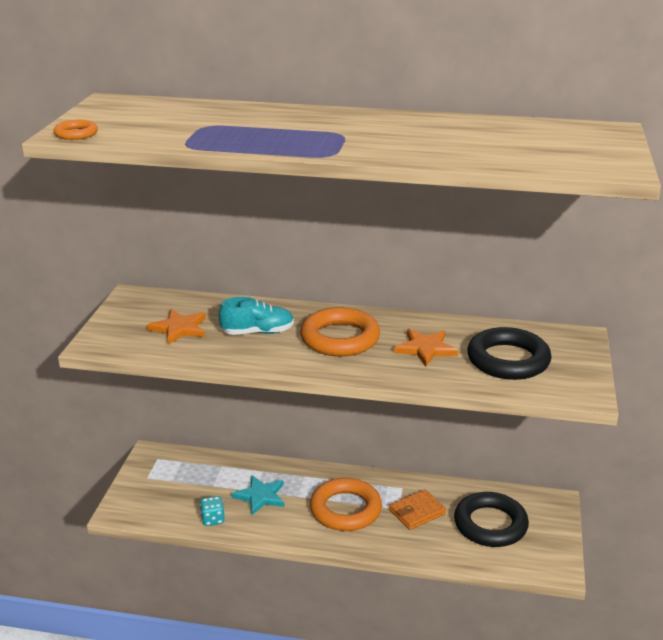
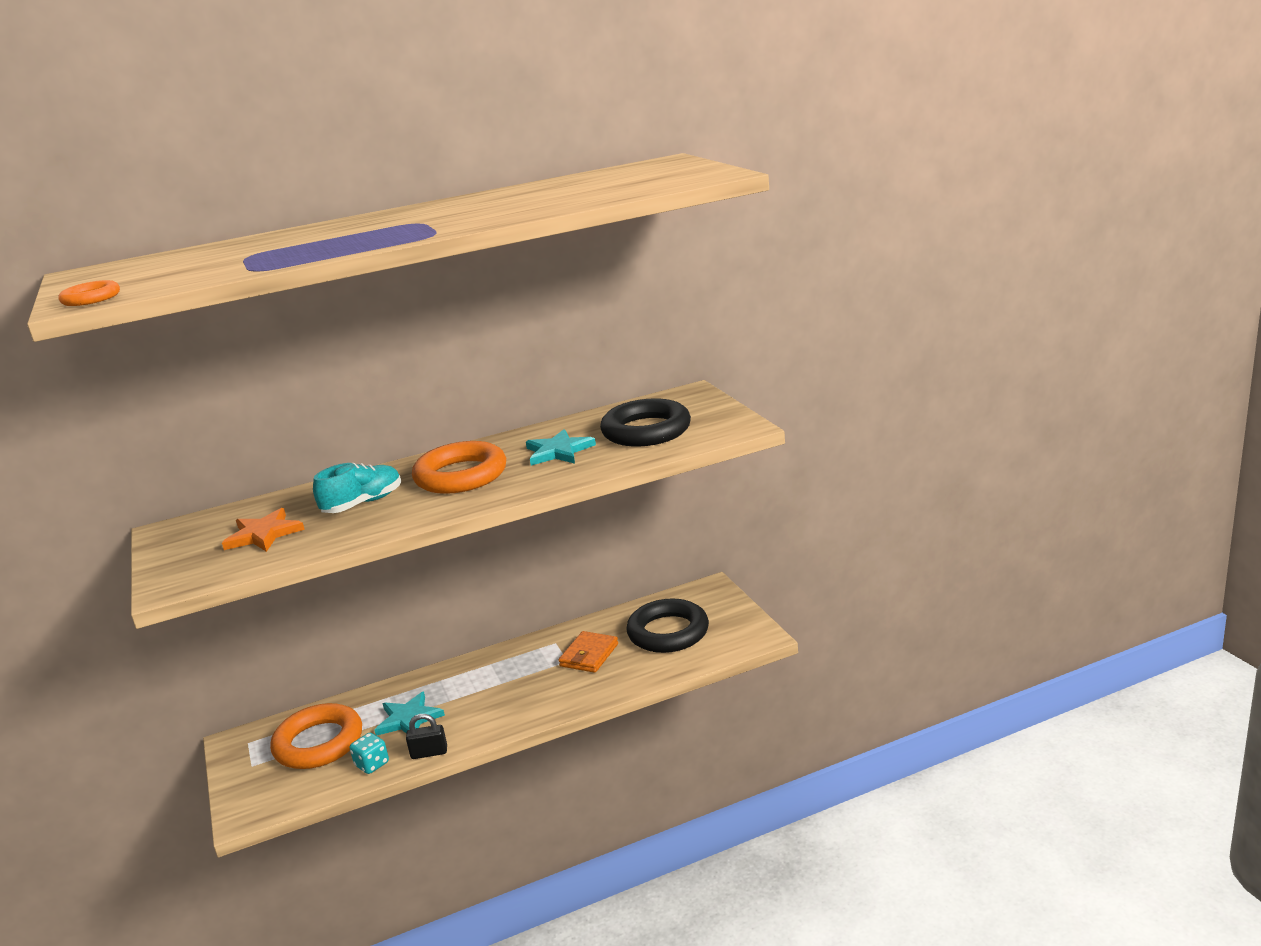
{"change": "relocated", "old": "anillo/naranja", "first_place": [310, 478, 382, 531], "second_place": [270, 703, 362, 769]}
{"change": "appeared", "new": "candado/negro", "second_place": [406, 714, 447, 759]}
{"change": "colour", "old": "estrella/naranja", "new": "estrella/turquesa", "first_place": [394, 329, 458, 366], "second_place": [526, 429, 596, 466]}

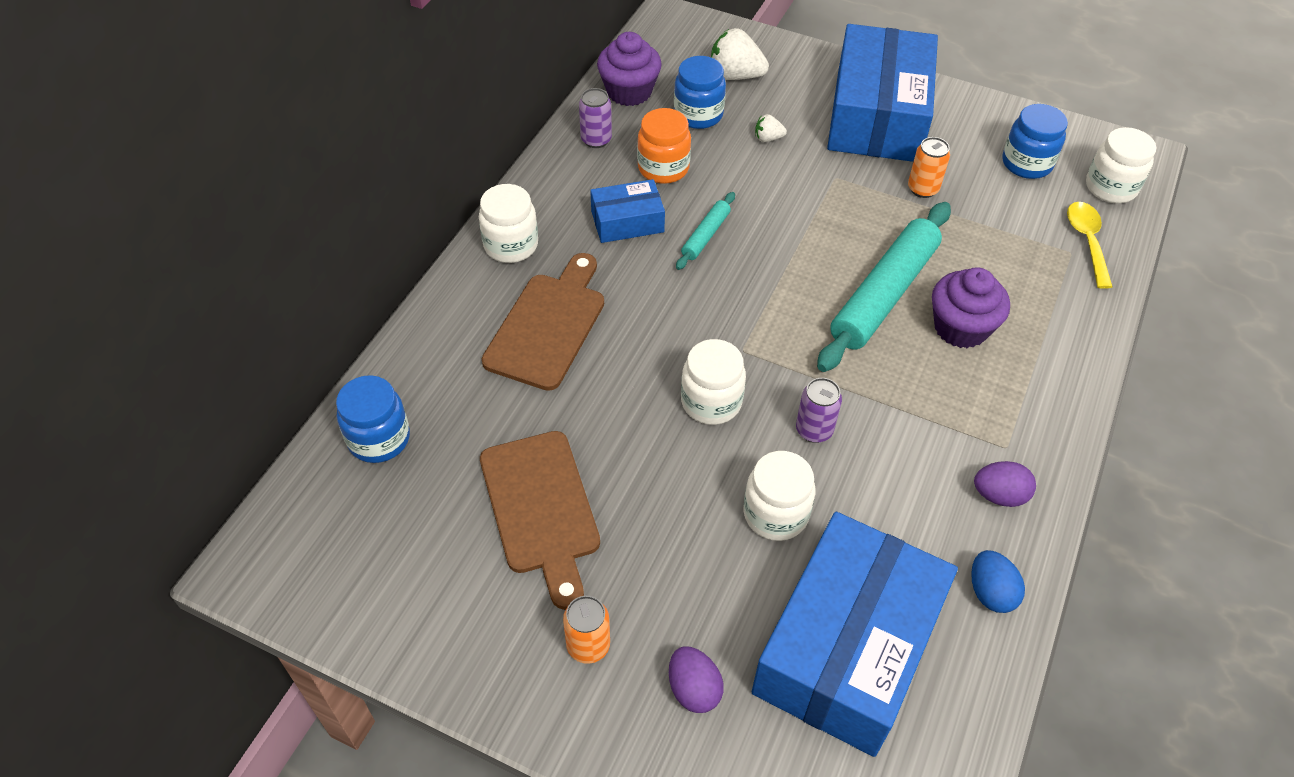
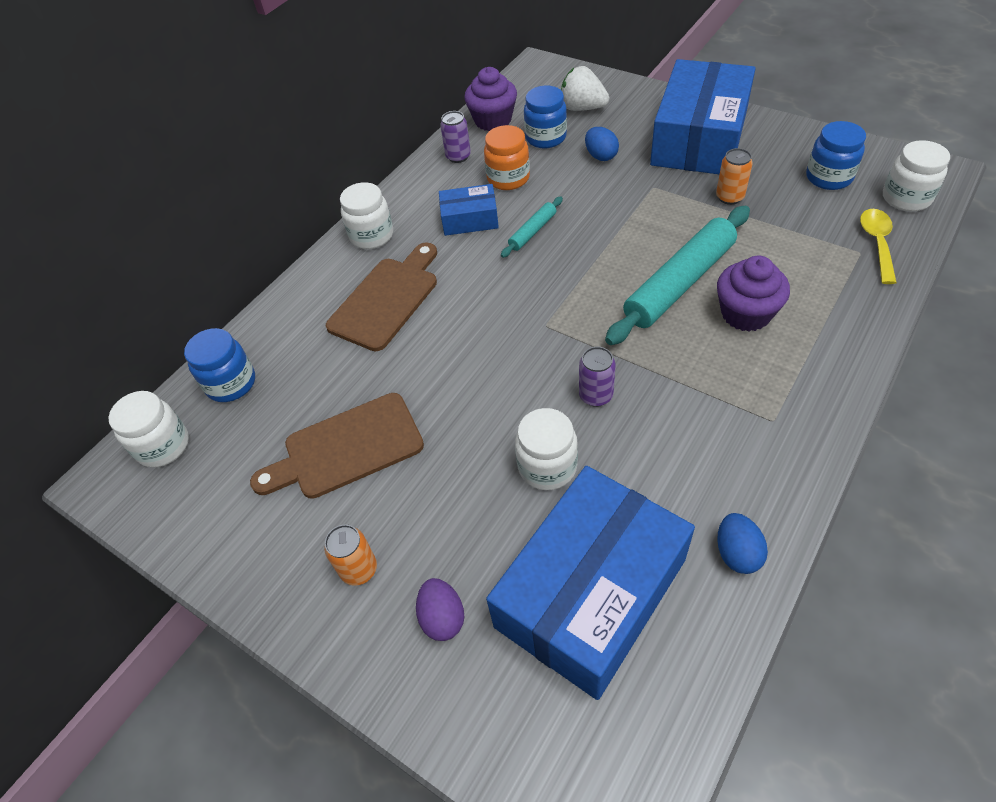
{"change": "relocated", "old": "tarro/blanco", "first_place": [681, 339, 746, 425], "second_place": [108, 391, 189, 468]}
{"change": "spun", "old": "tabla de cortar/marrón", "first_place": [480, 431, 600, 610], "second_place": [250, 393, 424, 499], "degrees": 75}
{"change": "exchanged", "old": "fresa/blanco", "new": "huevo/azul", "first_place": [755, 114, 787, 142], "second_place": [585, 127, 619, 161]}
{"change": "missing", "old": "huevo/morado", "first_place": [974, 461, 1036, 507]}

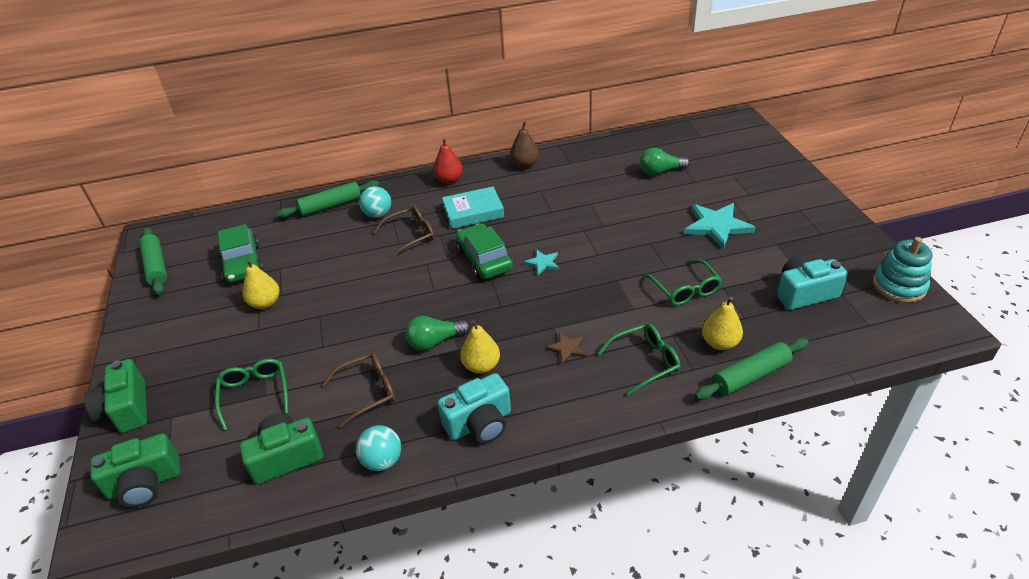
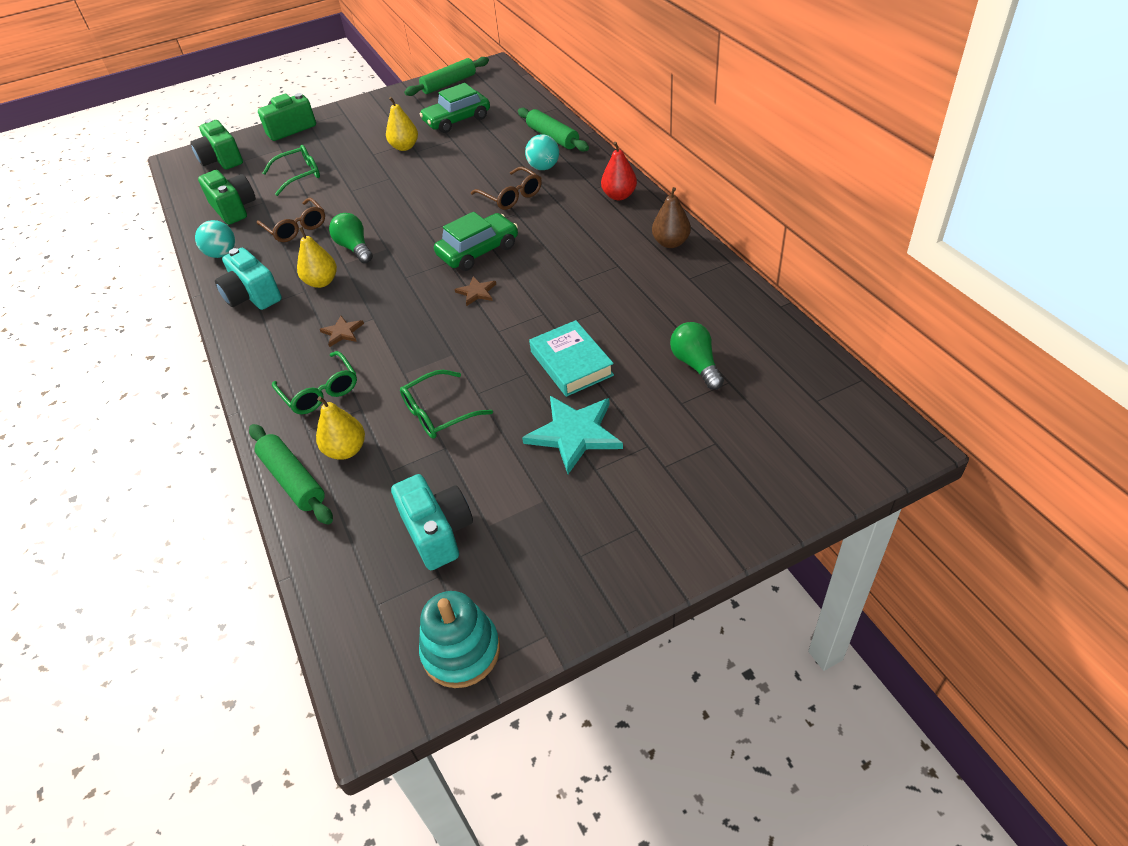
{"change": "colour", "old": "estrella/turquesa", "new": "estrella/marrón", "first_place": [524, 249, 559, 275], "second_place": [455, 276, 496, 306]}
{"change": "relocated", "old": "libro/turquesa", "first_place": [442, 187, 504, 229], "second_place": [529, 320, 614, 397]}

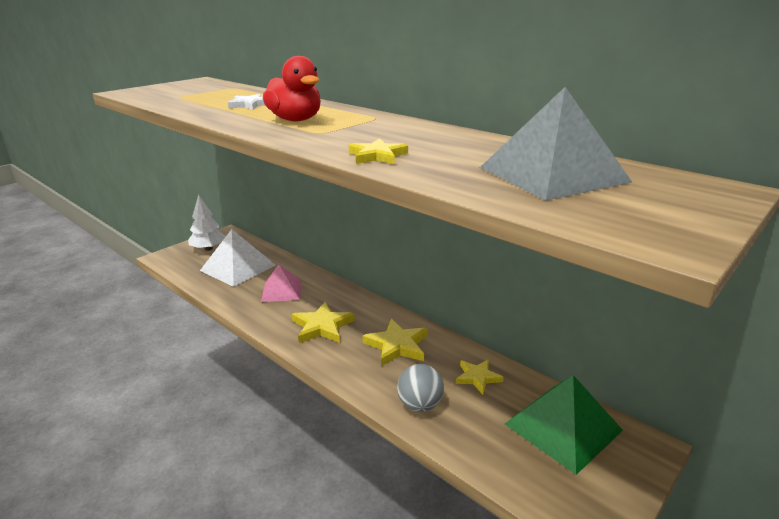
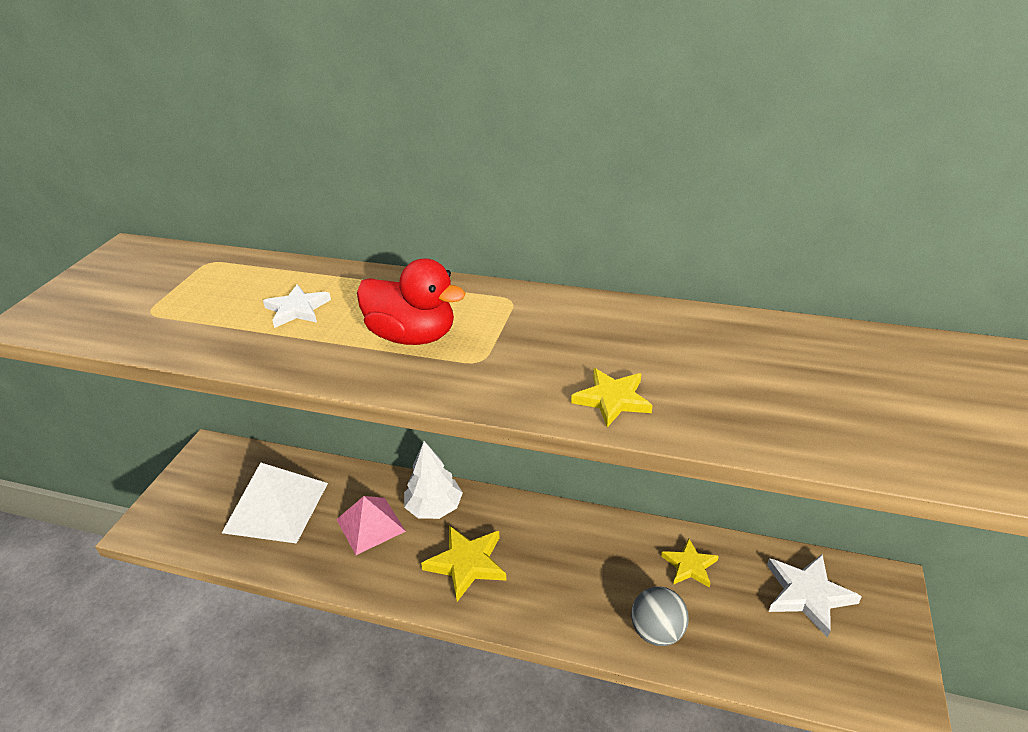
{"change": "relocated", "old": "árbol/blanco", "first_place": [188, 195, 226, 251], "second_place": [404, 441, 463, 519]}
{"change": "exchanged", "old": "pirámide/verde", "new": "estrella/blanco", "first_place": [505, 375, 623, 475], "second_place": [767, 554, 862, 638]}
{"change": "missing", "old": "estrella/amarillo", "first_place": [362, 319, 428, 366]}
{"change": "missing", "old": "pirámide/gris", "first_place": [480, 87, 632, 201]}

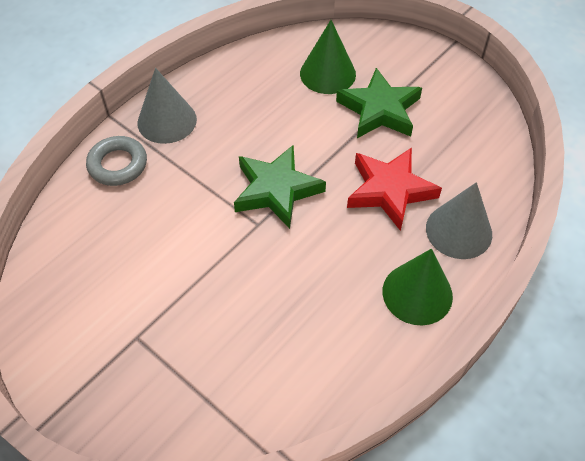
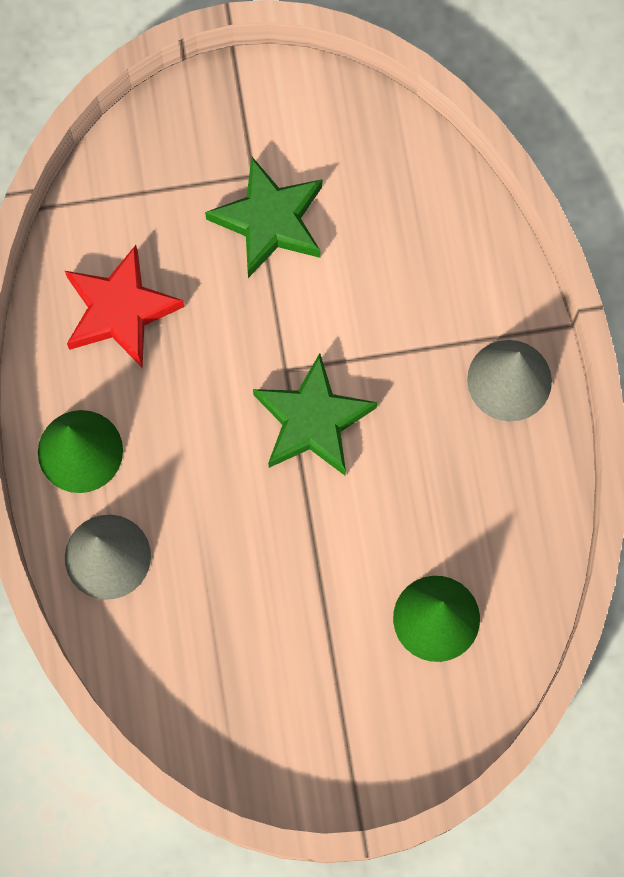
{"change": "relocated", "old": "estrella/rojo", "first_place": [347, 148, 442, 231], "second_place": [65, 245, 184, 368]}
{"change": "relocated", "old": "estrella/verde", "first_place": [336, 68, 422, 138], "second_place": [205, 156, 322, 278]}
{"change": "missing", "old": "anillo/gris", "first_place": [86, 136, 147, 186]}

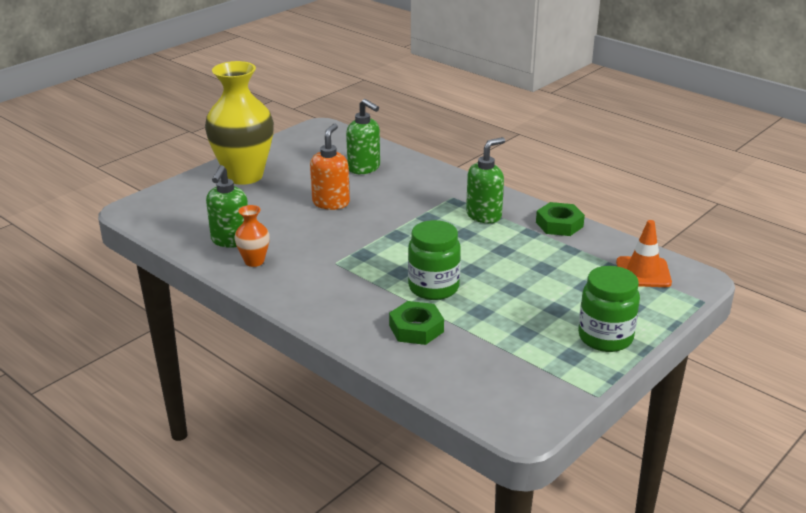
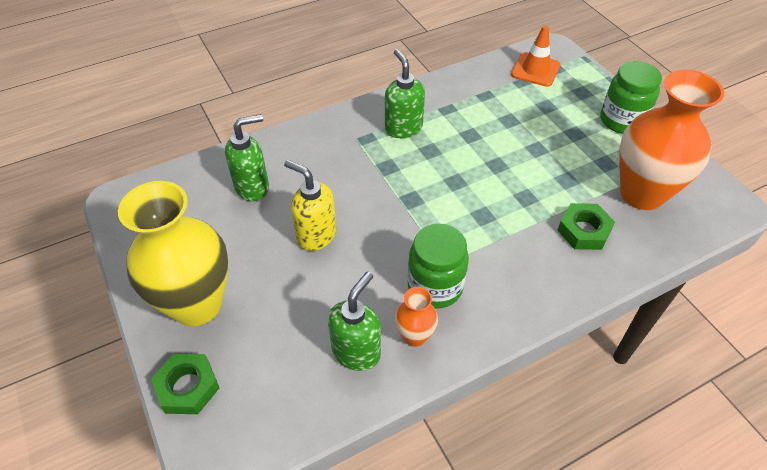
{"change": "relocated", "old": "tuerca/verde", "first_place": [536, 202, 585, 236], "second_place": [151, 354, 219, 414]}
{"change": "colour", "old": "dispensador de jabón/naranja", "new": "dispensador de jabón/amarillo", "first_place": [310, 124, 350, 210], "second_place": [284, 160, 336, 251]}
{"change": "spun", "old": "dispensador de jabón/verde", "first_place": [206, 165, 248, 248], "second_place": [328, 271, 381, 371], "degrees": -90}
{"change": "relocated", "old": "tarro/verde", "first_place": [408, 220, 461, 300], "second_place": [408, 224, 469, 309]}
{"change": "appeared", "new": "florero/naranja", "second_place": [619, 70, 724, 210]}

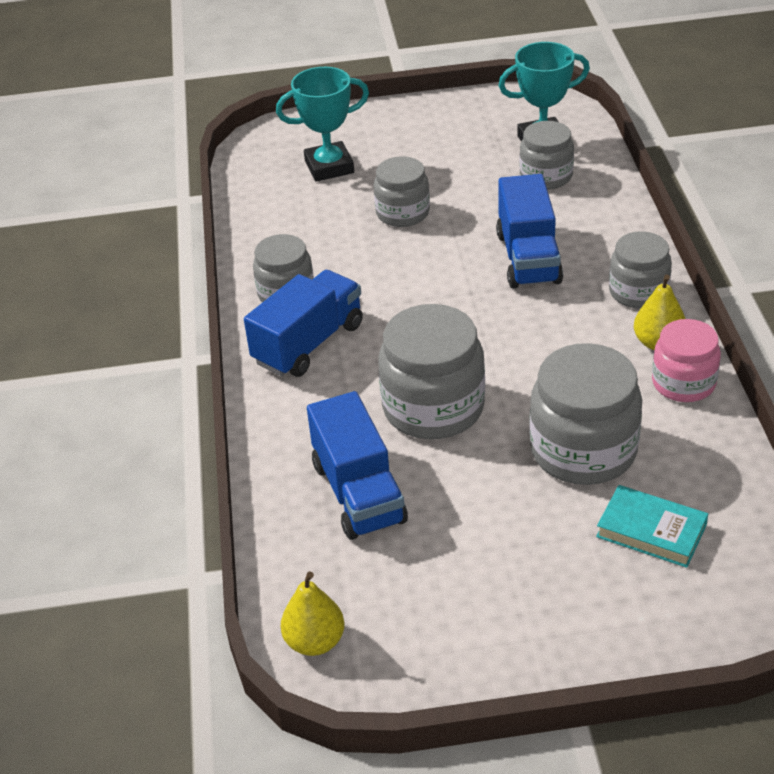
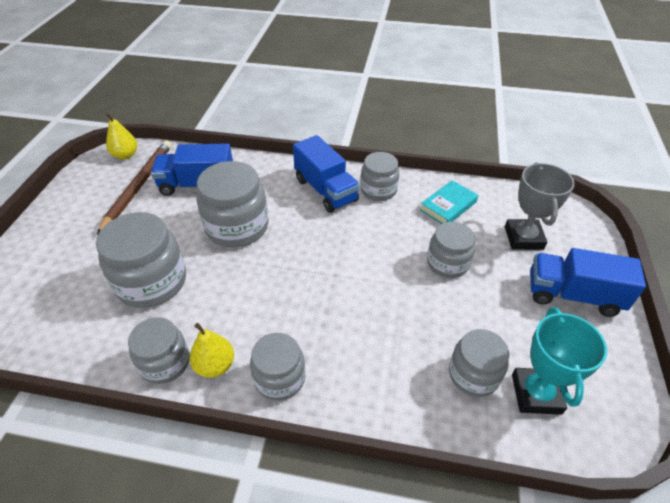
{"change": "appeared", "new": "lápiz/marrón", "second_place": [97, 140, 172, 235]}
{"change": "colour", "old": "tarro/rosa", "new": "tarro/gris", "first_place": [652, 319, 721, 402], "second_place": [128, 318, 190, 384]}
{"change": "relocated", "old": "libro/turquesa", "first_place": [596, 485, 708, 568], "second_place": [420, 180, 478, 224]}
{"change": "colour", "old": "trofeo/turquesa", "new": "trofeo/gris", "first_place": [276, 67, 369, 182], "second_place": [505, 162, 575, 250]}
{"change": "relocated", "old": "camión/azul", "first_place": [496, 174, 563, 288], "second_place": [530, 248, 646, 317]}

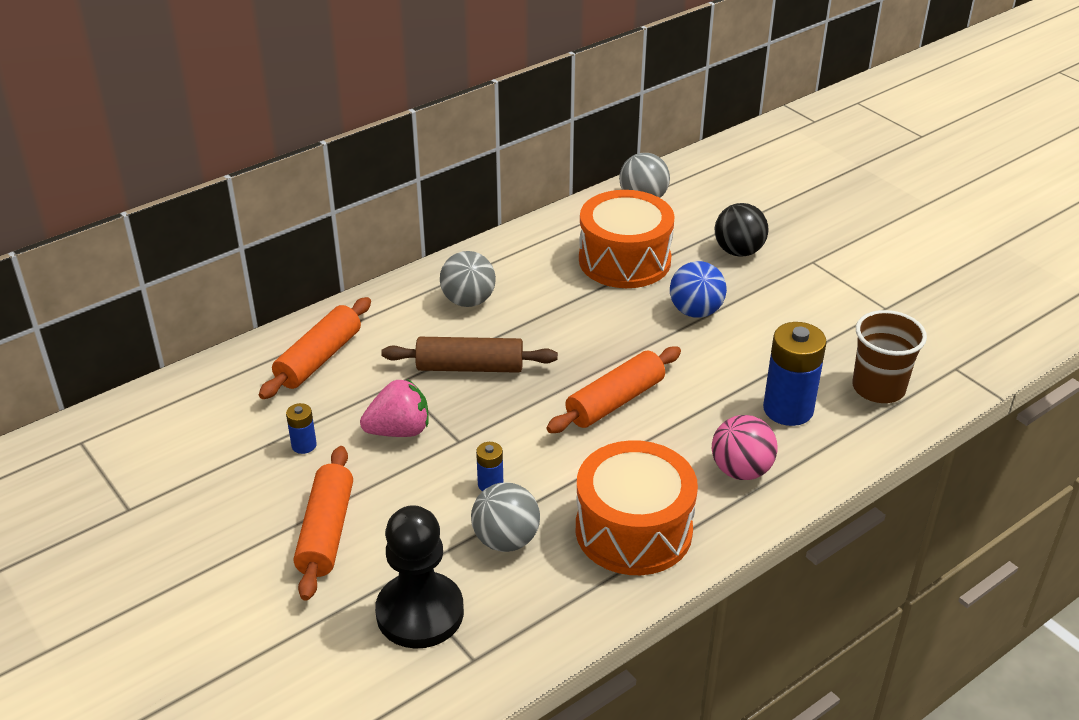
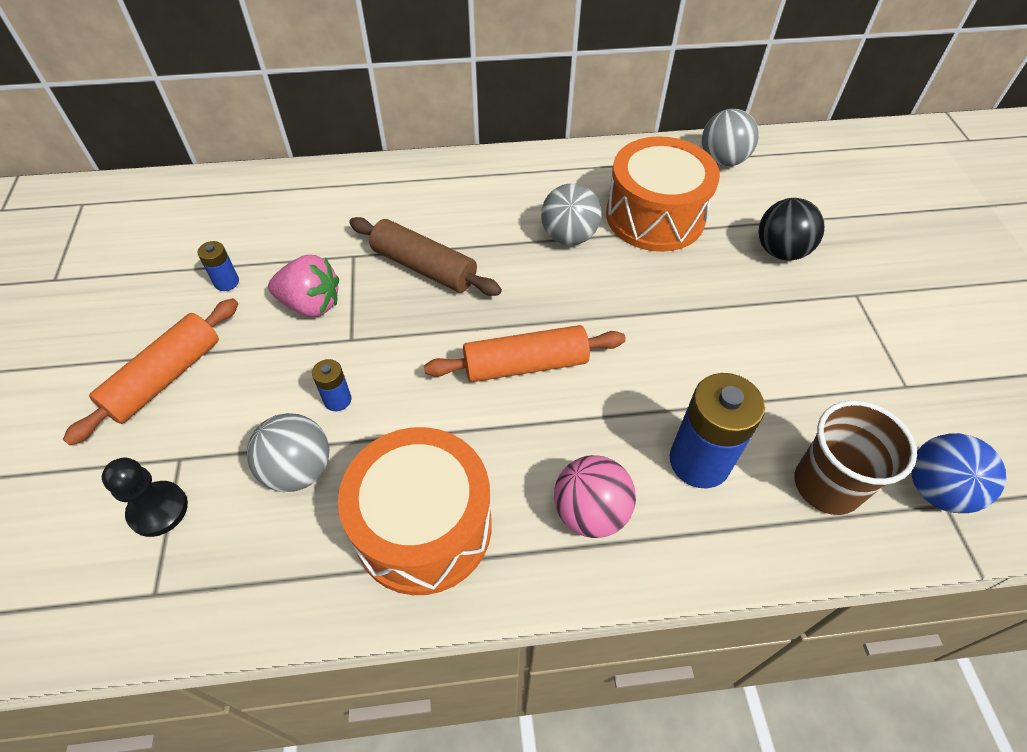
{"change": "size", "old": "peón/negro", "first_place": [375, 505, 464, 649], "second_place": [102, 458, 188, 537], "factor": 0.59}
{"change": "relocated", "old": "pelota/gris", "first_place": [440, 251, 496, 307], "second_place": [541, 183, 602, 245]}
{"change": "relocated", "old": "pelota/azul", "first_place": [670, 261, 727, 318], "second_place": [911, 433, 1006, 513]}
{"change": "missing", "old": "rodillo/naranja", "first_place": [259, 297, 371, 399]}

